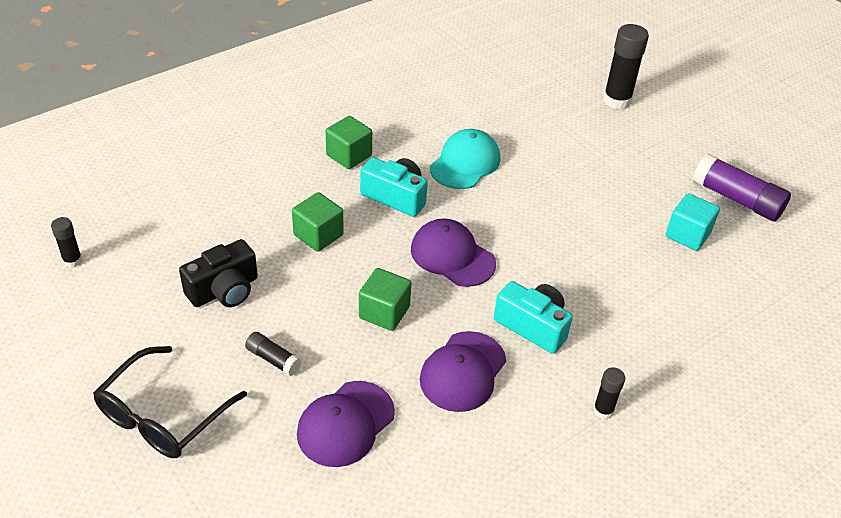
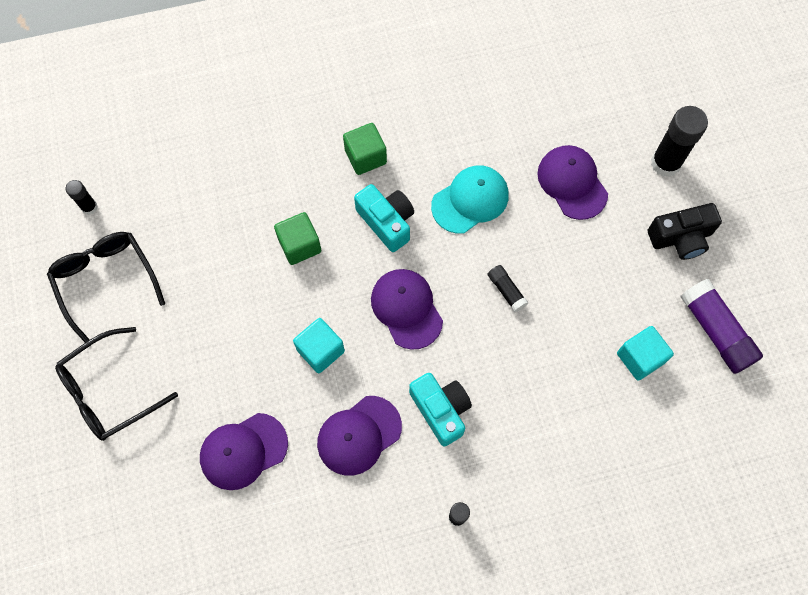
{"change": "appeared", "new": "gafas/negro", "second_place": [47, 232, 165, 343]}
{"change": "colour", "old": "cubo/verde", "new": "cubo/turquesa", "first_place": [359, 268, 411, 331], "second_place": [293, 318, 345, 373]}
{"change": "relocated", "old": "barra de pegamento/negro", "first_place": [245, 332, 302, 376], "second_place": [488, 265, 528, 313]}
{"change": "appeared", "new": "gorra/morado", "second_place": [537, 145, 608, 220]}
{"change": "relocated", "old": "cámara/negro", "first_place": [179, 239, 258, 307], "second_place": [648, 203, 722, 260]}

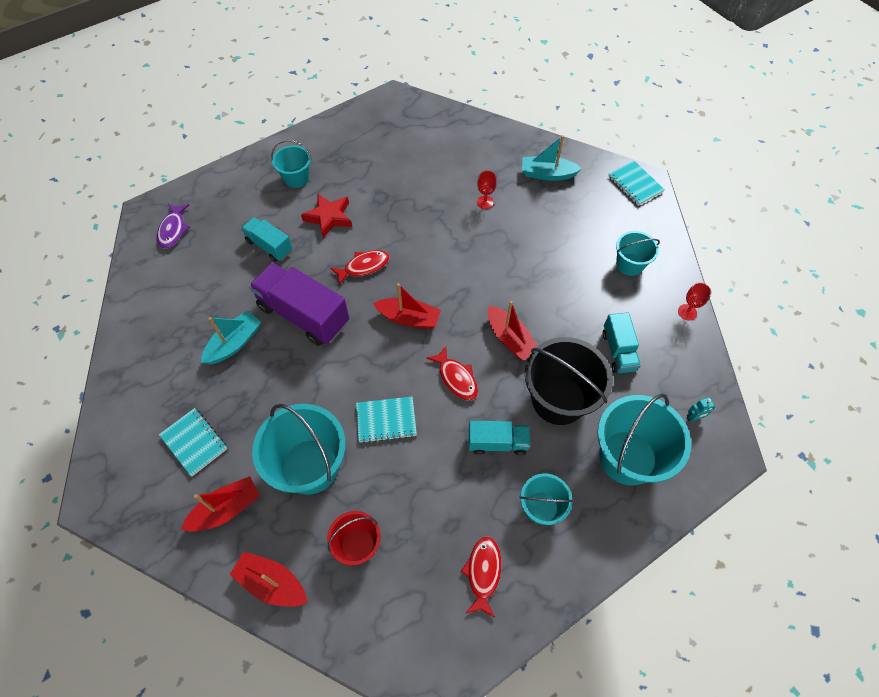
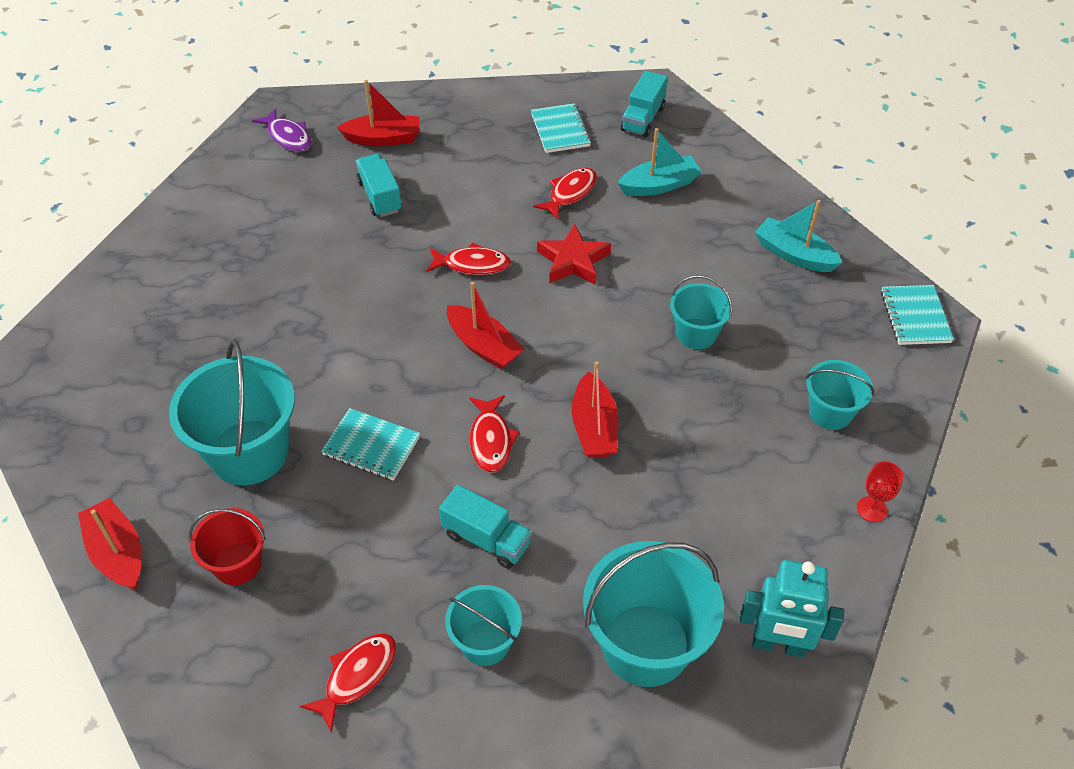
{"change": "spun", "old": "pez/morado", "first_place": [157, 204, 190, 249], "second_place": [252, 108, 312, 152], "degrees": -75}
{"change": "relocated", "old": "barco/rojo", "first_place": [181, 476, 260, 532], "second_place": [337, 80, 420, 146]}
{"change": "relocated", "old": "cuaderno/turquesa", "first_place": [159, 408, 227, 476], "second_place": [531, 103, 591, 153]}
{"change": "appeared", "new": "pez/rojo", "second_place": [533, 168, 597, 220]}
{"change": "relocated", "old": "estrella/rojo", "first_place": [301, 194, 352, 238], "second_place": [537, 224, 611, 285]}
{"change": "relocated", "old": "barco/turquesa", "first_place": [201, 310, 261, 364], "second_place": [618, 128, 702, 196]}
{"change": "relocated", "old": "camión/turquesa", "first_place": [602, 312, 641, 373], "second_place": [621, 71, 668, 137]}
{"change": "relocated", "old": "balde/turquesa", "first_place": [271, 140, 312, 188], "second_place": [670, 275, 733, 349]}
{"change": "size", "old": "robot/turquesa", "first_place": [686, 397, 715, 422], "second_place": [740, 560, 844, 658], "factor": 2.26}
{"change": "missing", "old": "camión/morado", "first_place": [249, 263, 349, 346]}
{"change": "missing", "old": "copa/rojo", "first_place": [477, 171, 497, 209]}
{"change": "missing", "old": "balde/negro", "first_place": [525, 337, 613, 425]}

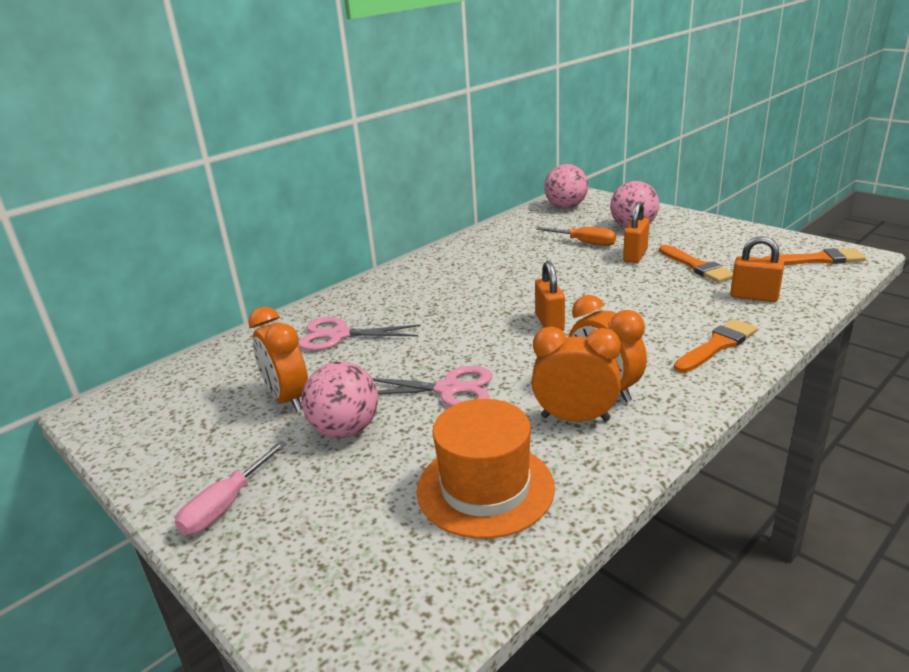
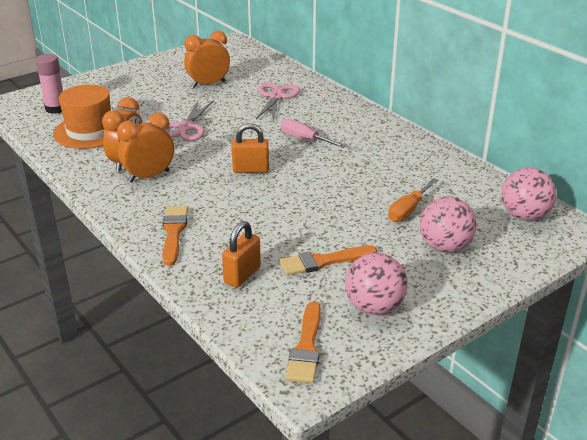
{"change": "appeared", "new": "barra de pegamento/rosa", "second_place": [35, 54, 63, 114]}
{"change": "spun", "old": "pincel/naranja", "first_place": [674, 319, 758, 373], "second_place": [163, 206, 188, 266], "degrees": -150}
{"change": "relocated", "old": "destornillador/rosa", "first_place": [175, 441, 287, 535], "second_place": [281, 119, 346, 148]}
{"change": "relocated", "old": "pelota/rosa", "first_place": [301, 362, 378, 438], "second_place": [345, 253, 408, 315]}
{"change": "missing", "old": "candado/naranja", "first_place": [623, 201, 649, 263]}

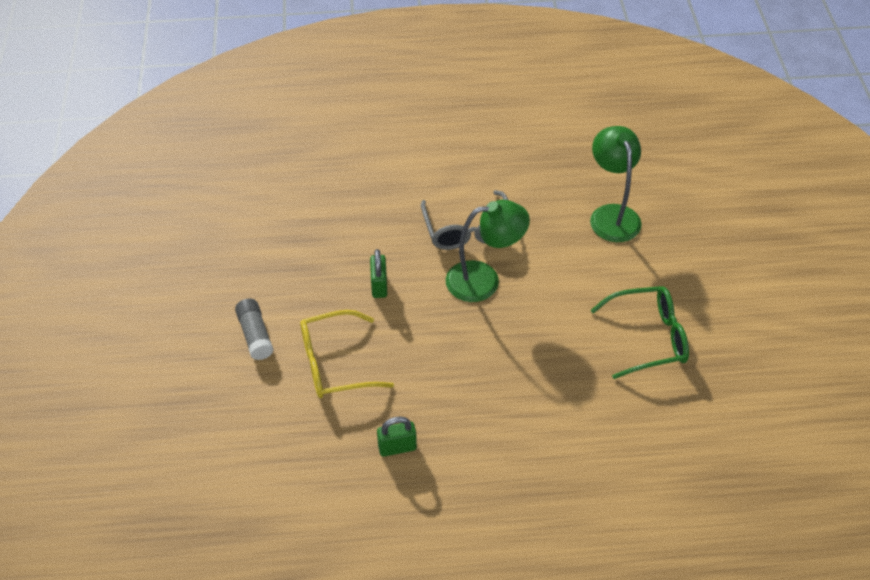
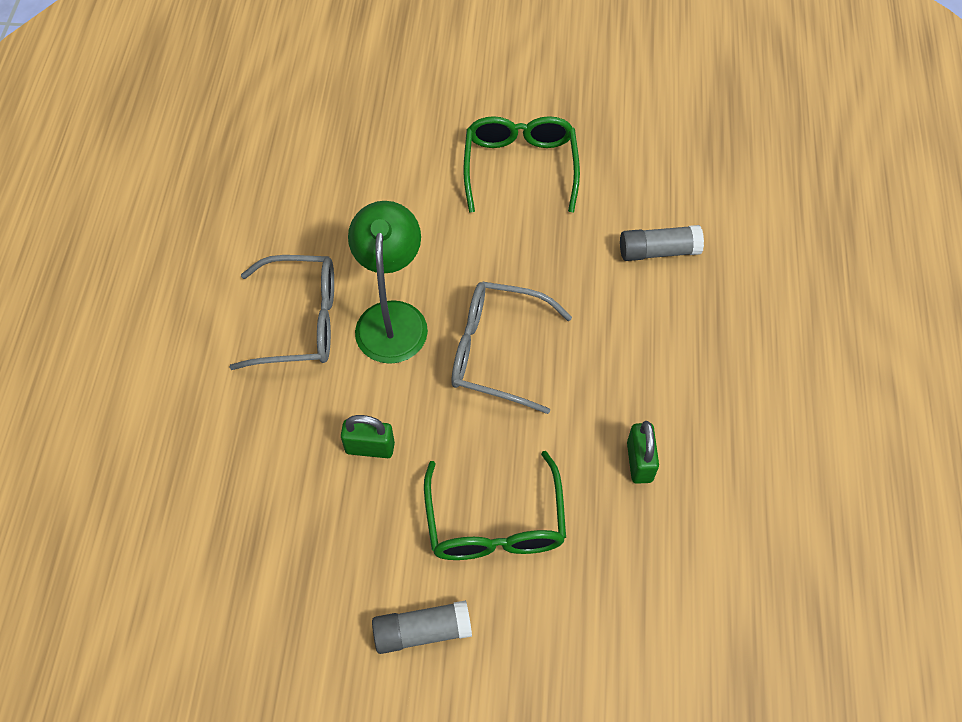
{"change": "colour", "old": "gafas/amarillo", "new": "gafas/verde", "first_place": [300, 310, 394, 398], "second_place": [424, 451, 566, 560]}
{"change": "appeared", "new": "gafas/gris", "second_place": [451, 282, 572, 414]}
{"change": "appeared", "new": "barra de pegamento/gris", "second_place": [620, 225, 704, 261]}
{"change": "missing", "old": "lámpara/verde", "first_place": [590, 126, 642, 242]}

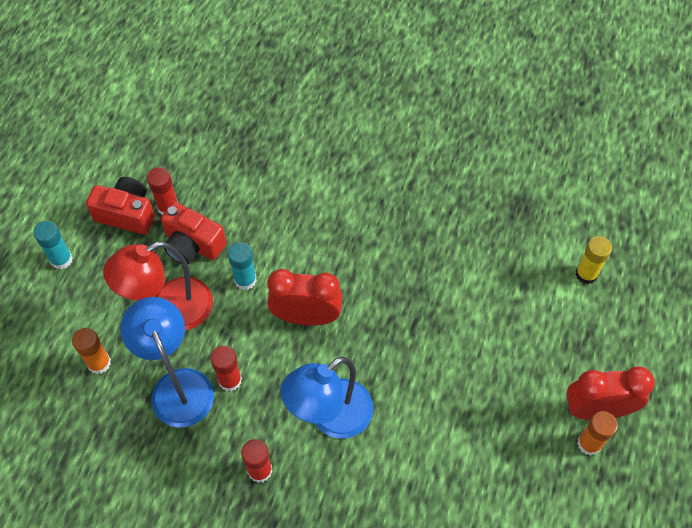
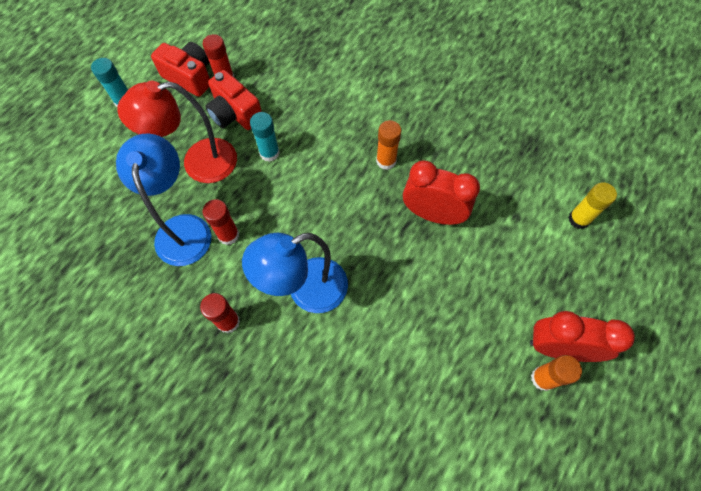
{"change": "relocated", "old": "barra de pegamento/naranja", "first_place": [72, 328, 111, 374], "second_place": [376, 120, 401, 170]}
{"change": "relocated", "old": "despertador/rojo", "first_place": [267, 269, 343, 326], "second_place": [403, 160, 480, 225]}

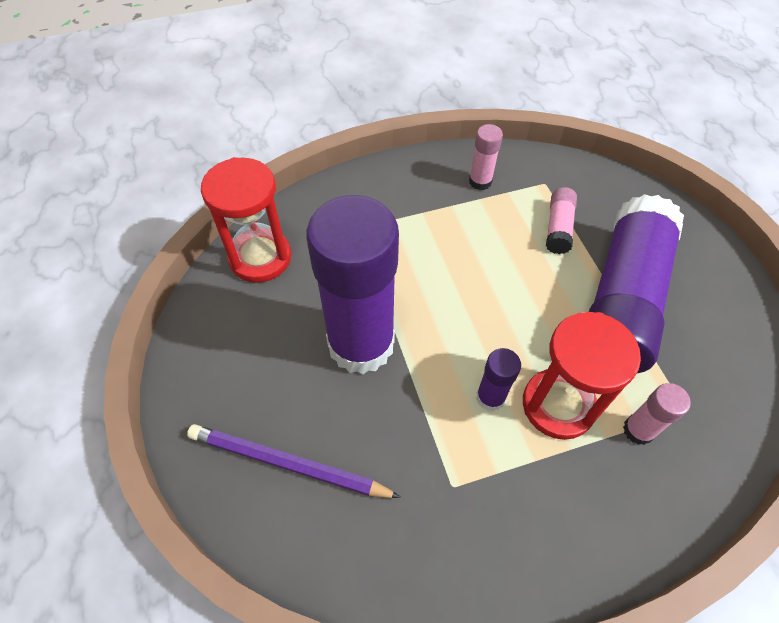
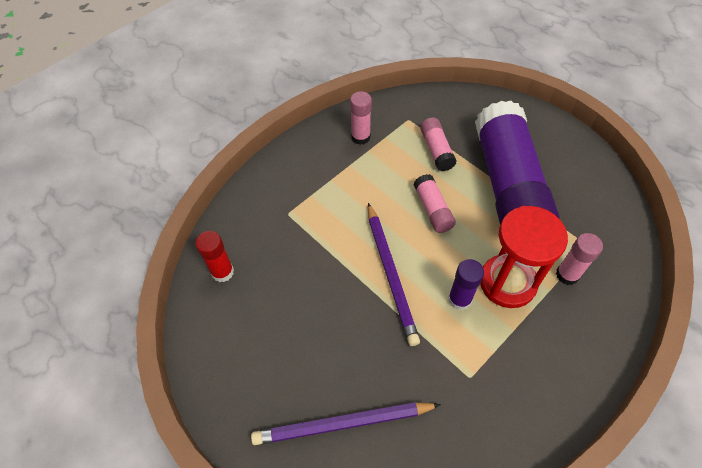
{"change": "exchanged", "old": "reloj de arena/rojo", "new": "barra de pegamento/rojo", "first_place": [201, 157, 291, 283], "second_place": [195, 231, 234, 282]}
{"change": "appeared", "new": "lápiz/morado", "second_place": [368, 203, 420, 346]}
{"change": "appeared", "new": "barra de pegamento/rosa", "second_place": [413, 174, 456, 233]}
{"change": "missing", "old": "barra de pegamento/morado", "first_place": [307, 195, 399, 374]}

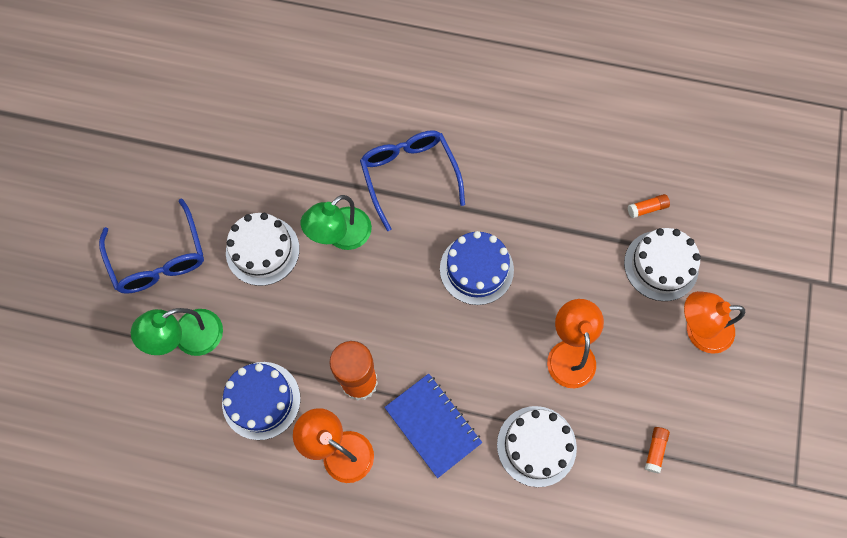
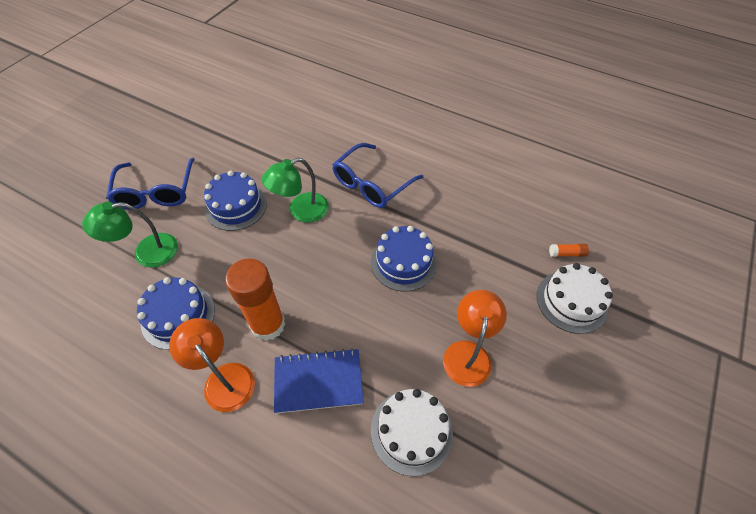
{"change": "colour", "old": "tarta/blanco", "new": "tarta/azul", "first_place": [226, 213, 300, 286], "second_place": [204, 171, 267, 231]}
{"change": "spun", "old": "cuaderno/azul", "first_place": [384, 374, 483, 478], "second_place": [274, 348, 364, 413], "degrees": -75}
{"change": "spun", "old": "gafas/azul", "first_place": [360, 130, 465, 231], "second_place": [332, 143, 423, 208], "degrees": -135}
{"change": "missing", "old": "barra de pegamento/naranja", "first_place": [645, 427, 670, 474]}
{"change": "missing", "old": "lámpara/naranja", "first_place": [684, 291, 745, 354]}

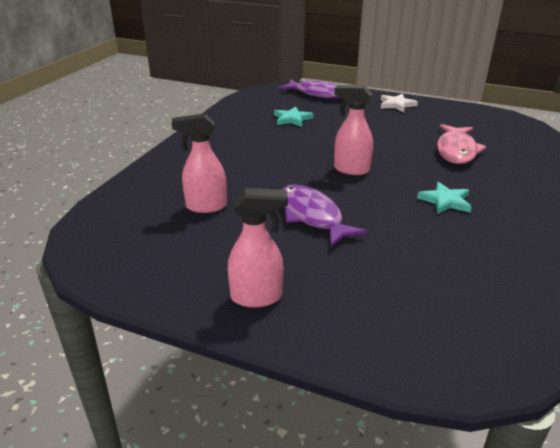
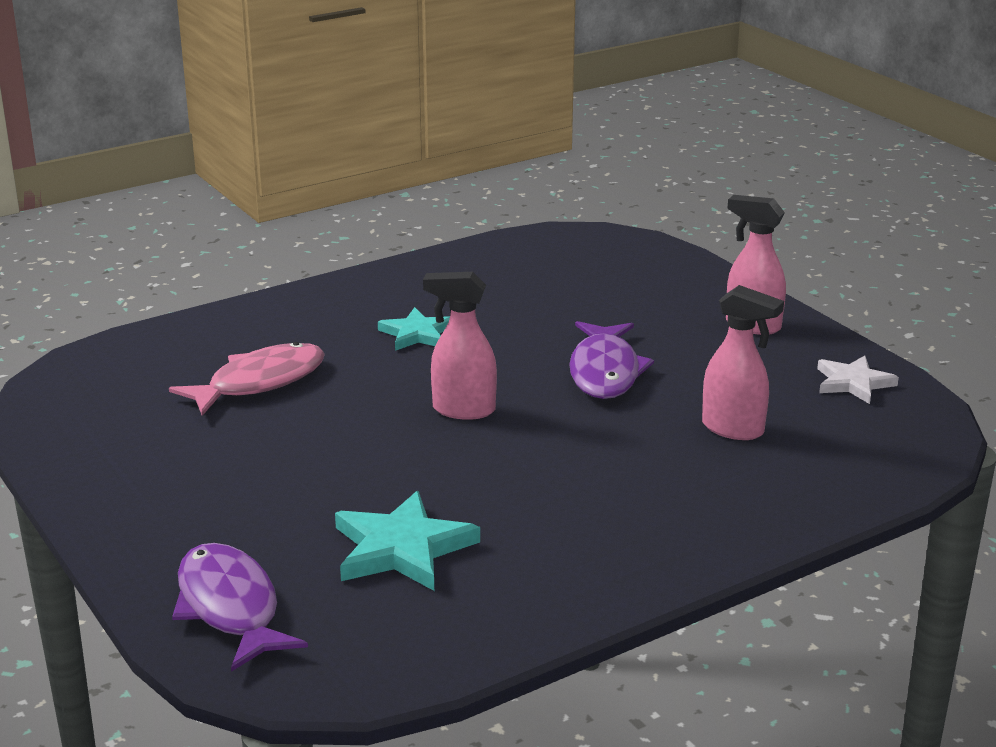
{"change": "size", "old": "estrella/turquesa", "first_place": [274, 106, 313, 127], "second_place": [335, 491, 480, 591], "factor": 1.54}
{"change": "spun", "old": "pulverizador/rosa", "first_place": [334, 85, 373, 175], "second_place": [423, 272, 497, 420], "degrees": 135}
{"change": "relocated", "old": "estrella/blanco", "first_place": [381, 94, 418, 112], "second_place": [817, 356, 899, 404]}

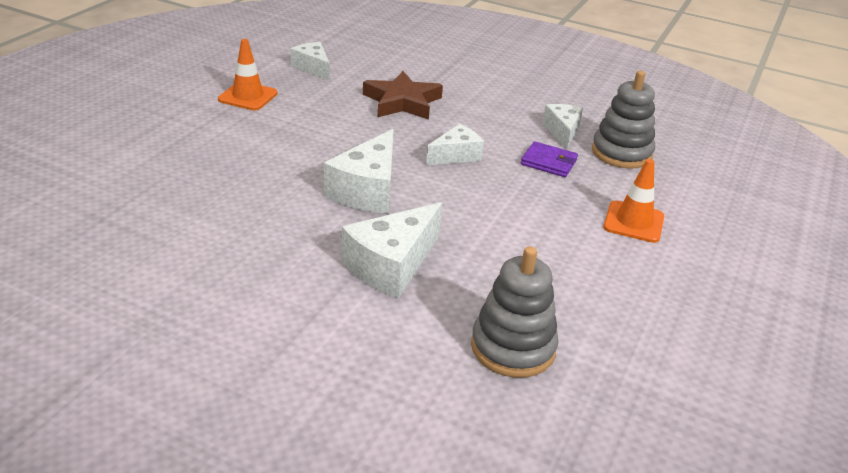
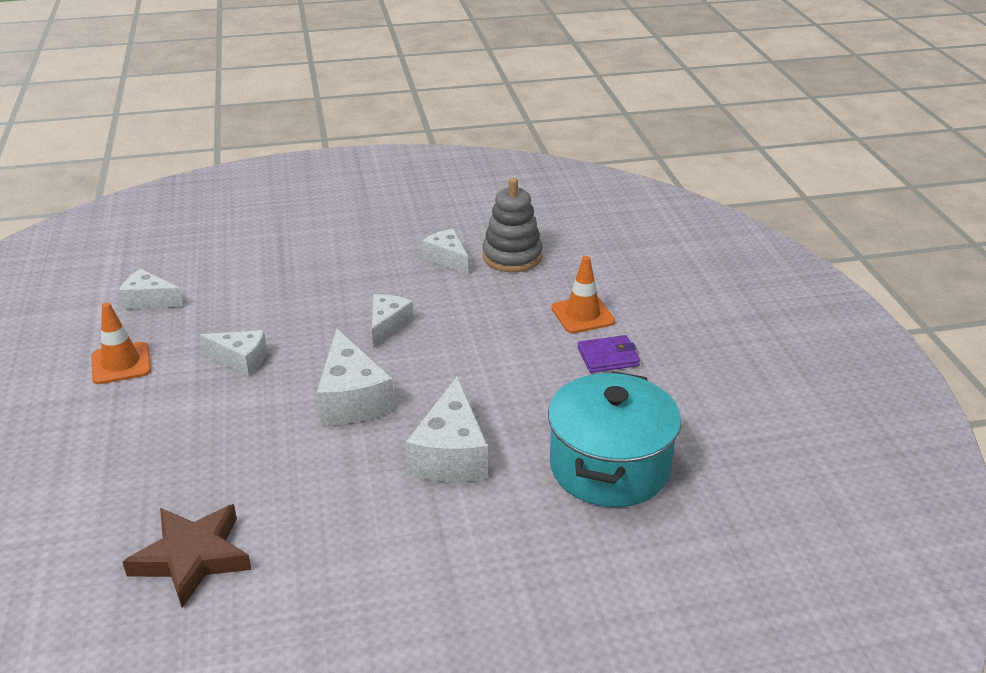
{"change": "relocated", "old": "estrella/marrón", "first_place": [363, 71, 443, 120], "second_place": [123, 504, 252, 608]}
{"change": "appeared", "new": "queso/blanco", "second_place": [200, 330, 267, 376]}
{"change": "exchanged", "old": "juguete apilable/gris", "new": "olla/turquesa", "first_place": [471, 246, 559, 378], "second_place": [548, 371, 681, 507]}
{"change": "relocated", "old": "cartera/morado", "first_place": [521, 141, 578, 177], "second_place": [578, 335, 640, 373]}

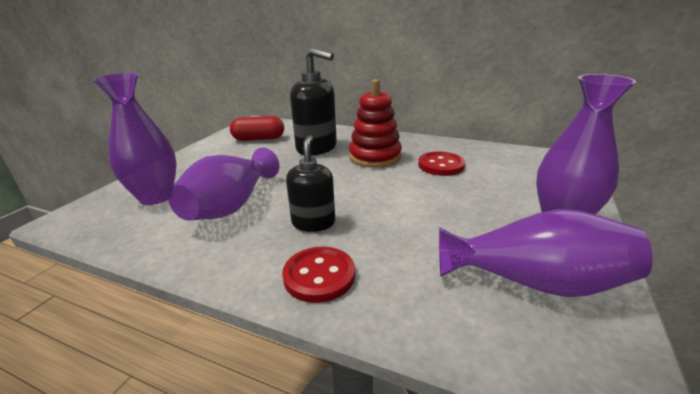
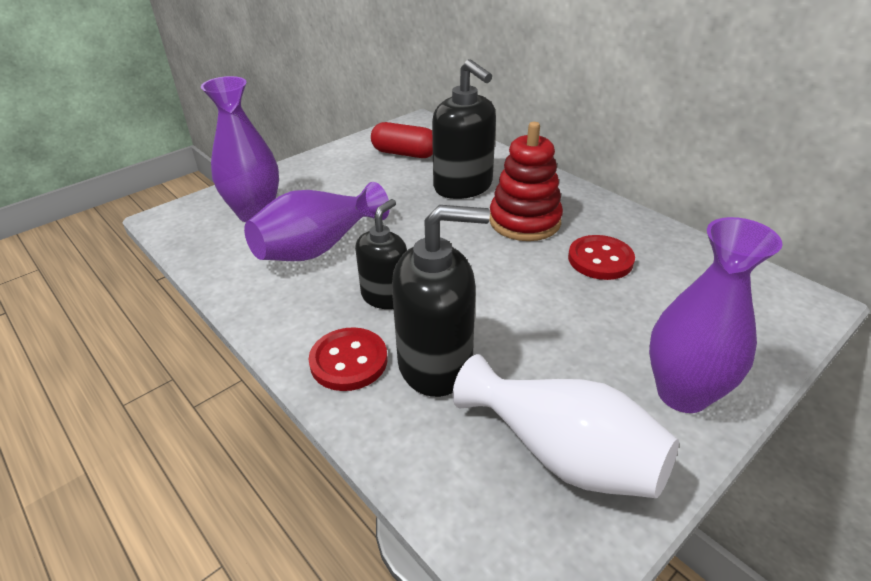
{"change": "appeared", "new": "dispensador de jabón/negro", "second_place": [392, 205, 490, 397]}
{"change": "colour", "old": "florero/morado", "new": "florero/blanco", "first_place": [439, 209, 653, 297], "second_place": [453, 354, 679, 498]}

